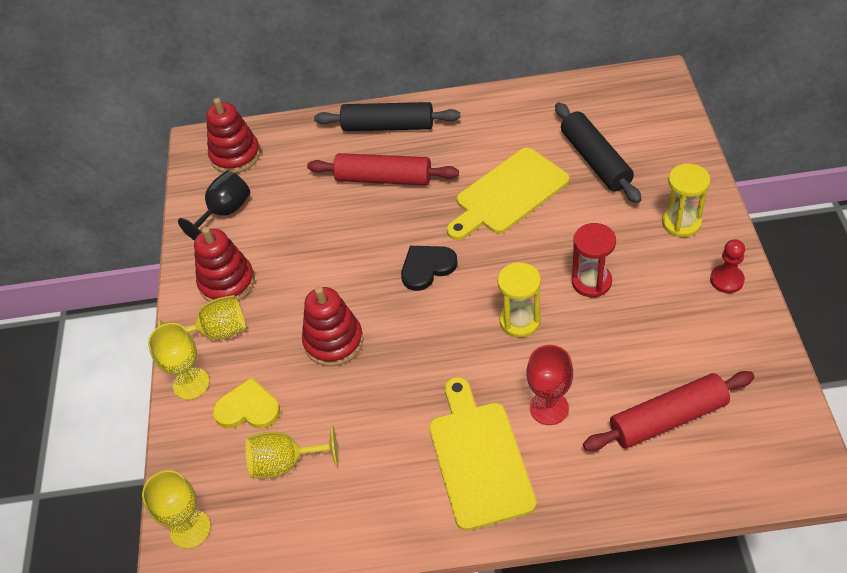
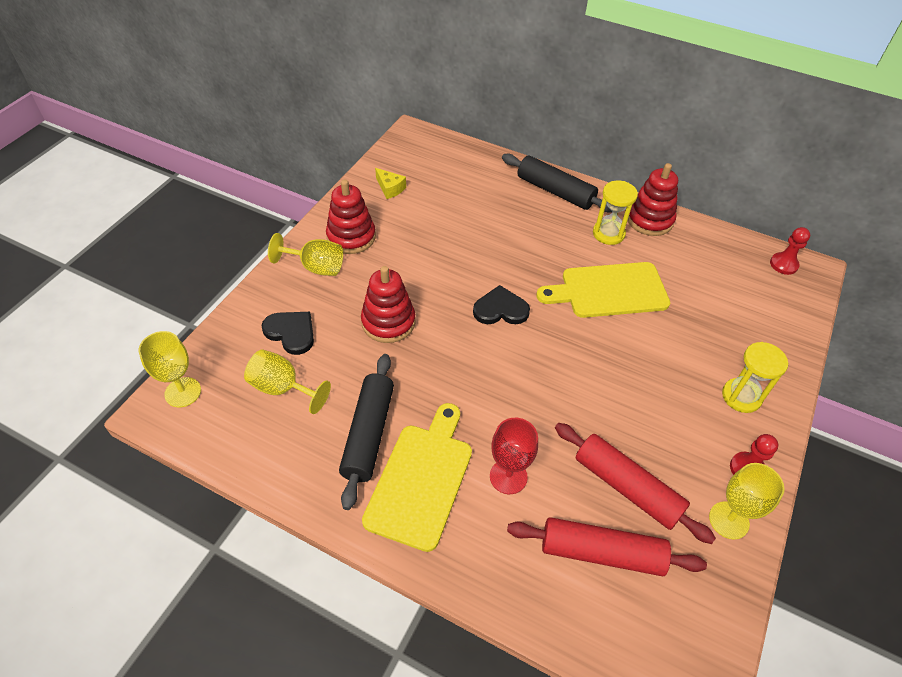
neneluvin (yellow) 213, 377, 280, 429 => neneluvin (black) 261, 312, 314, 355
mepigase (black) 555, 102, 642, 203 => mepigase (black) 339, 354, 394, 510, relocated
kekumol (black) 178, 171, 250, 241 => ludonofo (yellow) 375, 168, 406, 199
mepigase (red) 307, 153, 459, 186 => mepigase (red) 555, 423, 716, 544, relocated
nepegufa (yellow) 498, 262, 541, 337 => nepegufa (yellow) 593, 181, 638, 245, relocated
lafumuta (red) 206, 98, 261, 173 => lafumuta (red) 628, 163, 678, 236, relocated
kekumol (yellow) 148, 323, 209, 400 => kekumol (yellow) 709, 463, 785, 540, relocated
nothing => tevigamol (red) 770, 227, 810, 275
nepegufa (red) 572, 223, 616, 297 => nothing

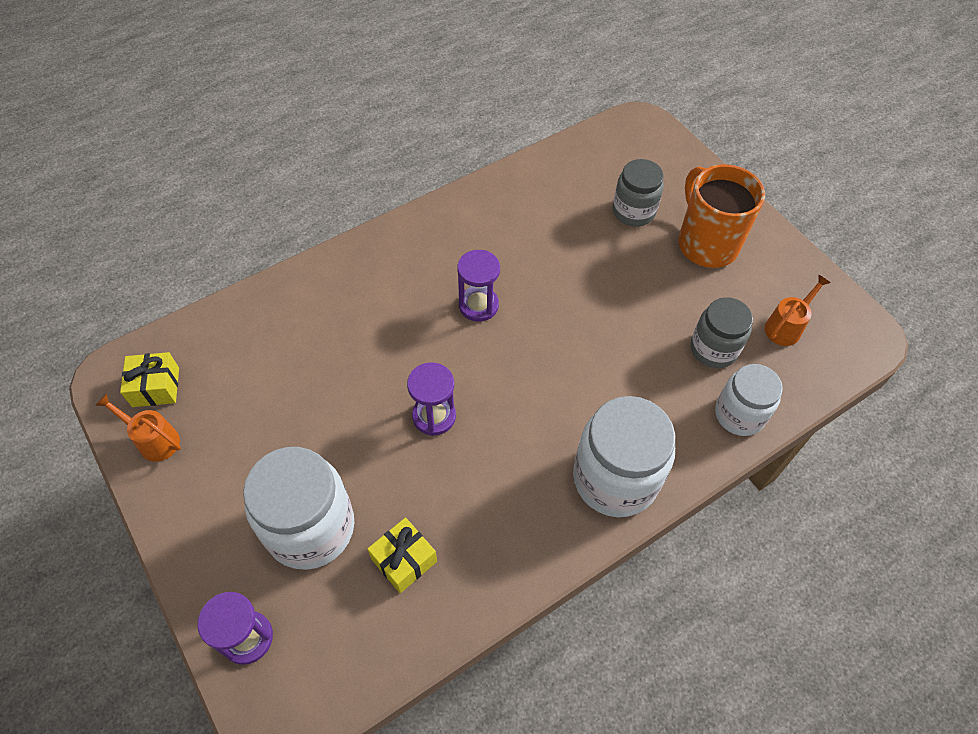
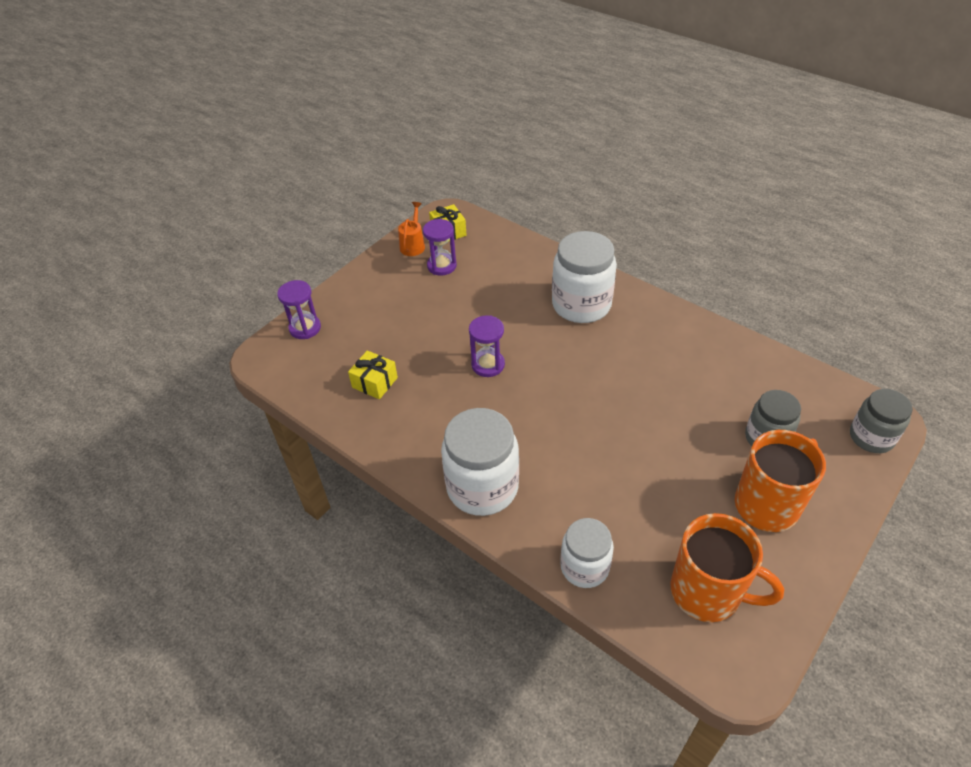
nepegufa (purple) 457, 250, 500, 322 => nepegufa (purple) 423, 219, 457, 276, relocated
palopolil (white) 243, 447, 354, 570 => palopolil (white) 552, 231, 617, 323, relocated
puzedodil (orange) 765, 275, 831, 346 => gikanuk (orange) 670, 513, 784, 622
palopolil (grey) 691, 297, 753, 368 => palopolil (grey) 850, 389, 913, 453, relocated

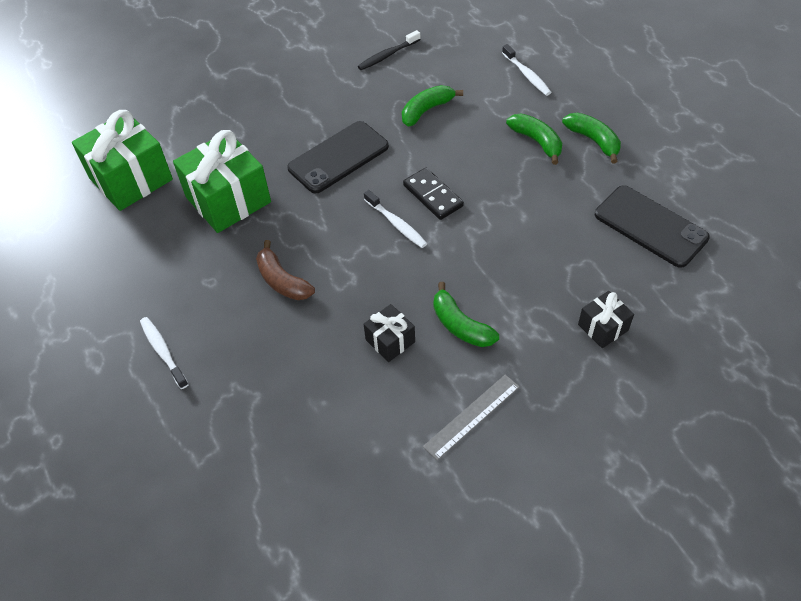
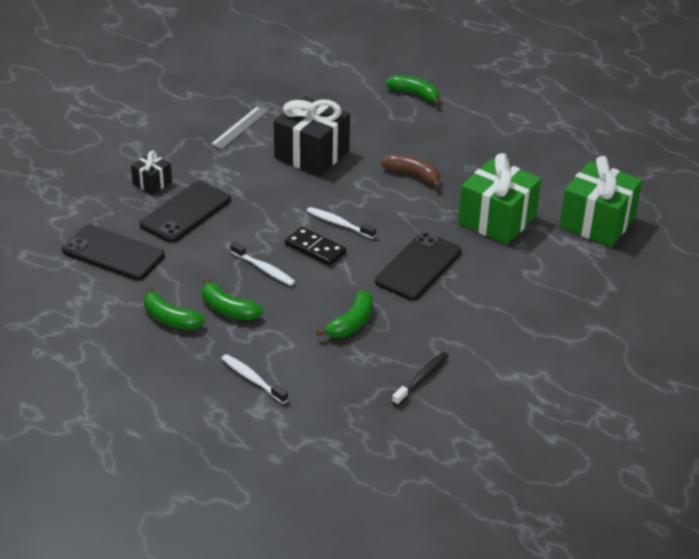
nothing => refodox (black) 140, 181, 231, 243
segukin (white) 140, 317, 189, 389 => segukin (white) 230, 242, 295, 286, relocated
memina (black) 364, 304, 415, 362 => memina (black) 274, 96, 350, 176, x2.00
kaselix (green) 434, 282, 499, 347 => kaselix (green) 385, 75, 441, 105, relocated

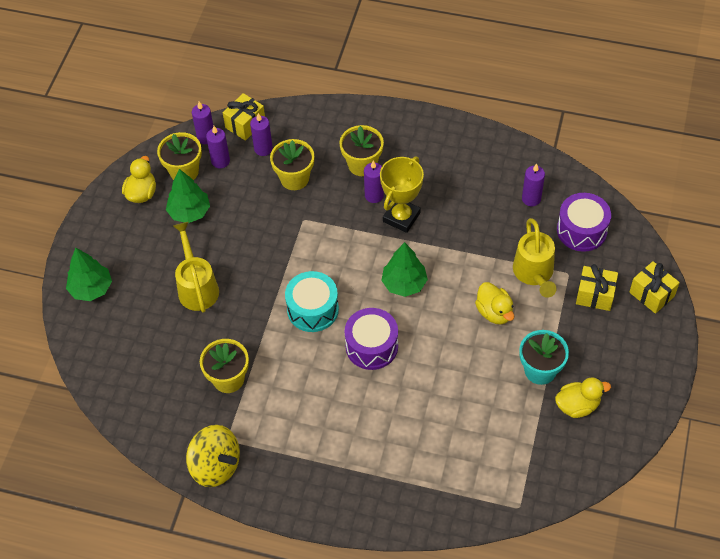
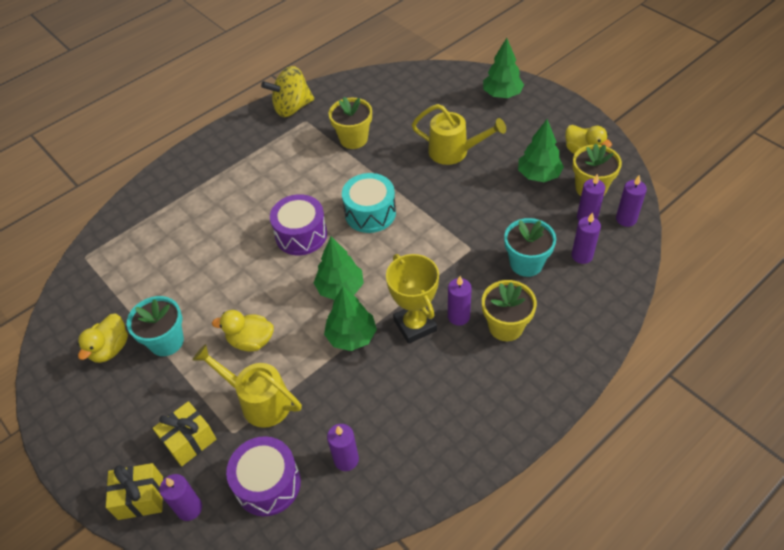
nothing => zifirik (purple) 160, 474, 202, 521
nothing => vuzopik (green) 324, 286, 377, 351
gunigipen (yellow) 270, 139, 314, 190 => gunigipen (turquoise) 504, 218, 556, 277
memina (yellow) 223, 93, 265, 141 => nothing

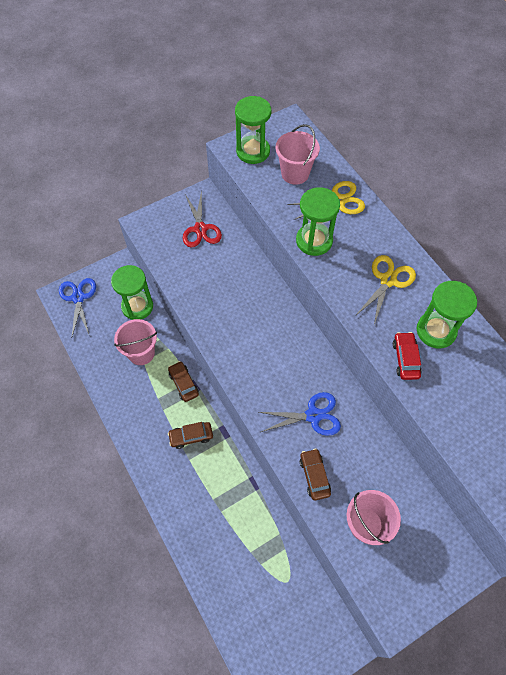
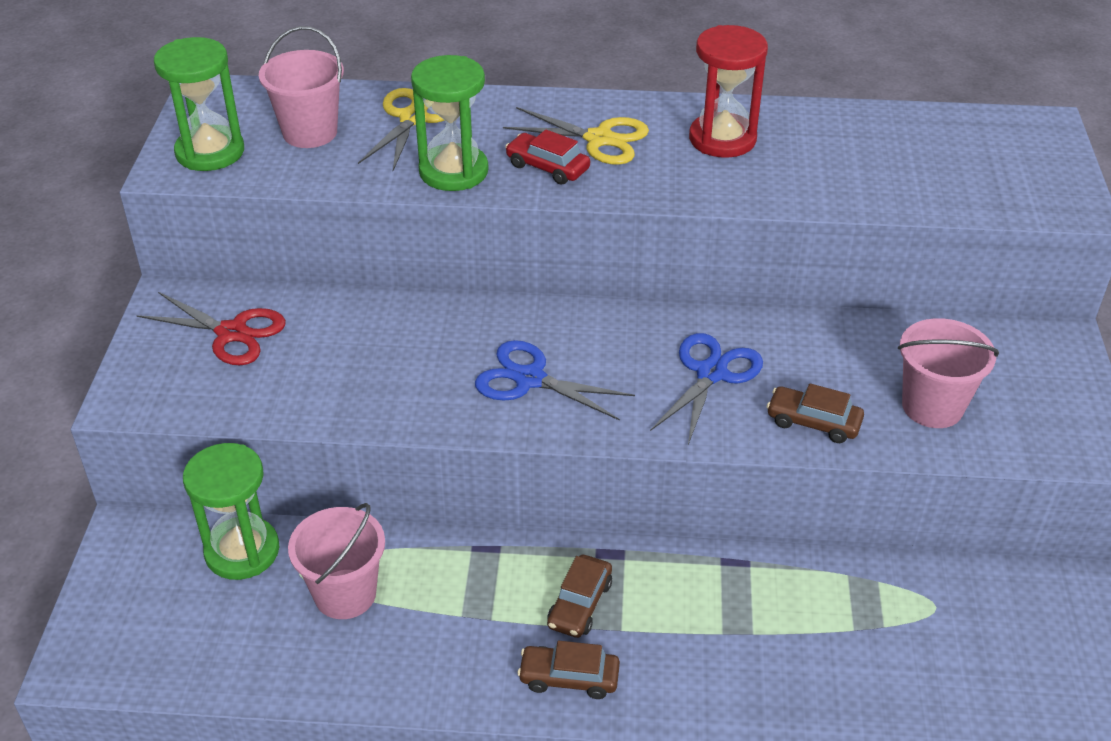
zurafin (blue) 59, 278, 96, 336 => zurafin (blue) 475, 340, 635, 421, relocated
zurafin (yellow) 355, 255, 416, 325 => zurafin (yellow) 503, 107, 649, 165, 135 degrees clockwise
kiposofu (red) 393, 332, 422, 380 => kiposofu (red) 505, 129, 590, 185, relocated
kiposofu (brown) 168, 361, 199, 402 => kiposofu (brown) 518, 641, 620, 699, relocated
nepegufa (green) 417, 281, 477, 348 => nepegufa (red) 689, 25, 768, 158

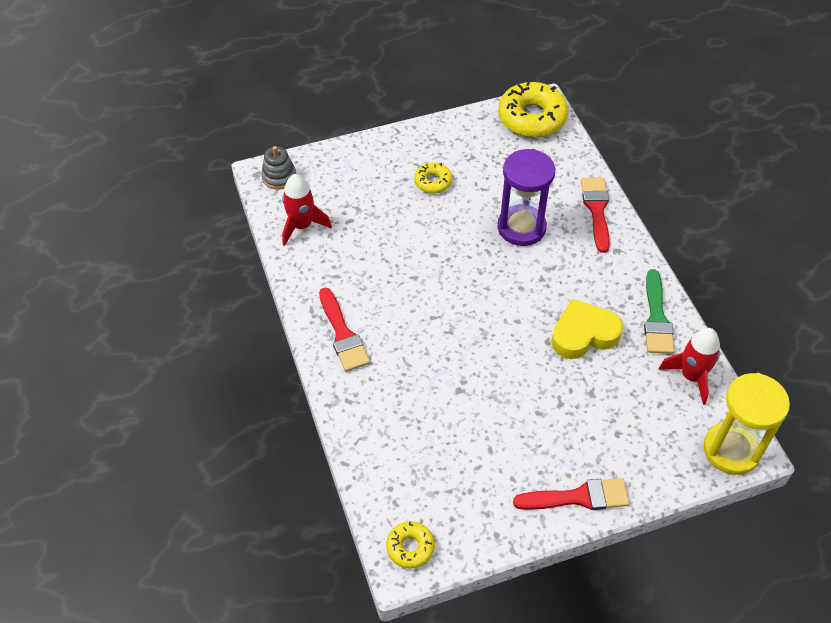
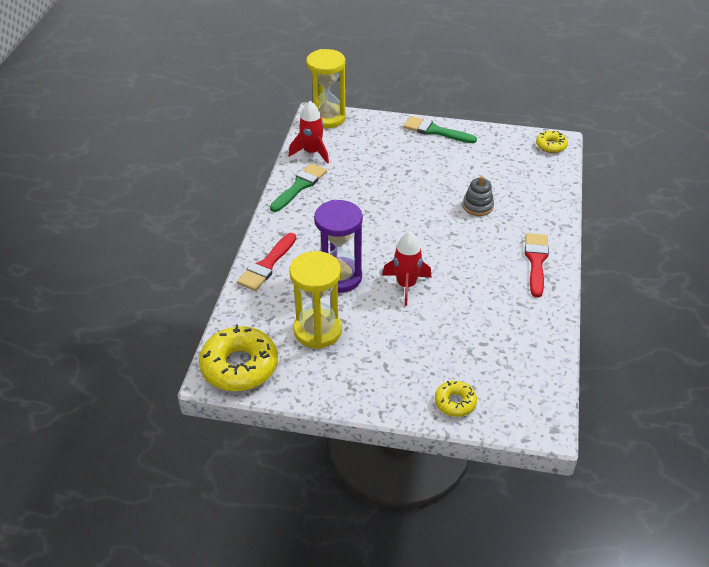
nothing => nepegufa (yellow) 289, 251, 342, 349
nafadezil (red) 282, 174, 332, 246 => nafadezil (red) 382, 231, 432, 306, relocated
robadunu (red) 513, 478, 629, 510 => robadunu (green) 403, 116, 477, 143
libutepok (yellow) 414, 162, 452, 194 => libutepok (yellow) 435, 381, 477, 417, relocated
lafumuta (grey) 261, 146, 296, 189 => lafumuta (grey) 463, 176, 494, 216, relocated
neneluvin (yellow) 551, 299, 623, 359 => nothing

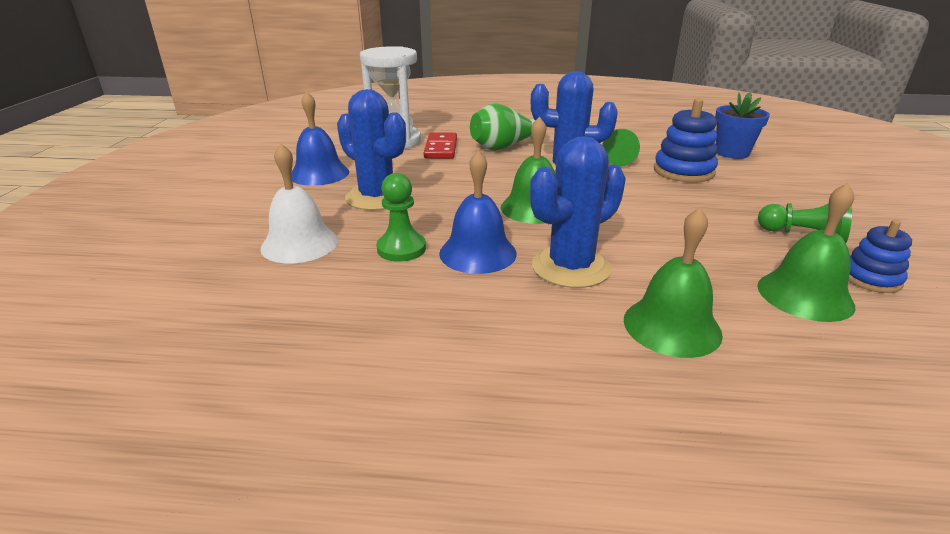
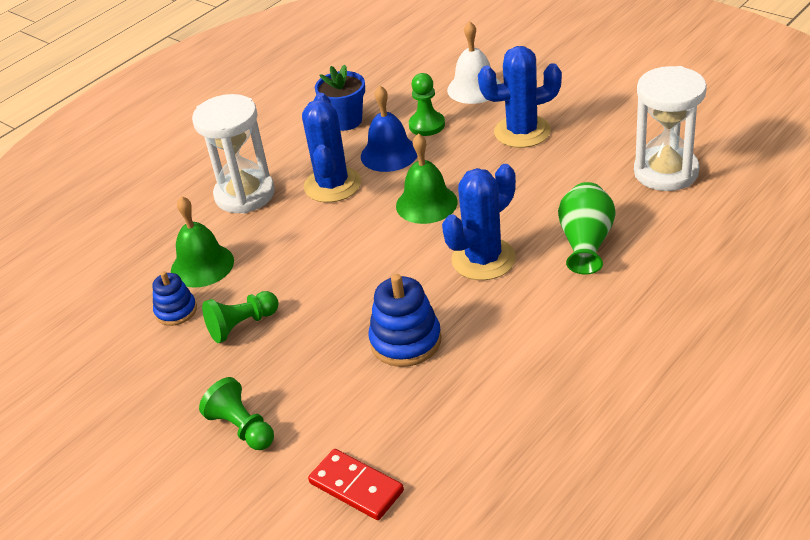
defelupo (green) 624, 208, 723, 358 => nepegufa (white) 192, 94, 275, 214
tevigamol (green) 602, 129, 640, 166 => tevigamol (green) 199, 377, 274, 450, relocated
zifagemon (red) 424, 132, 457, 159 => zifagemon (red) 308, 449, 404, 520, relocated
gunigipen (blue) 715, 92, 770, 159 => gunigipen (blue) 315, 65, 365, 131, relocated
defelupo (blue) 292, 92, 349, 186 => nothing

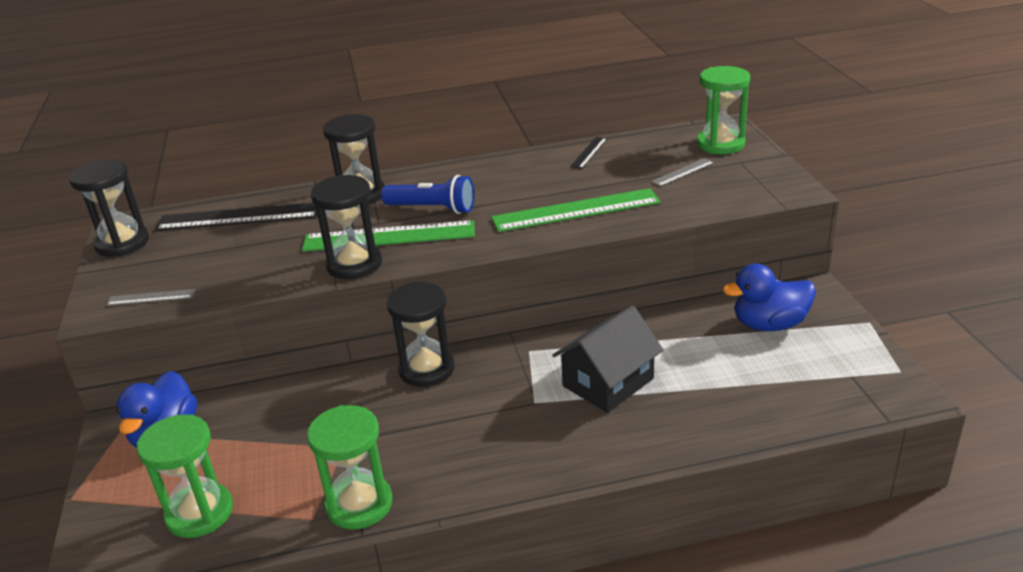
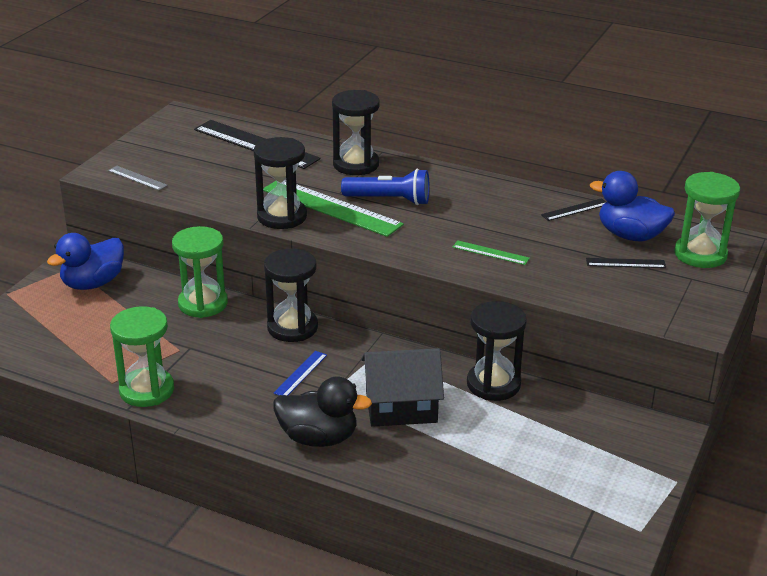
nepegufa (green) 137, 414, 233, 538 => nepegufa (green) 172, 226, 228, 318, relocated
nothing => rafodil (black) 273, 377, 372, 447
nothing => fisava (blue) 274, 351, 327, 396
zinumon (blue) 381, 175, 475, 214 => zinumon (blue) 341, 169, 429, 205, 45 degrees counterclockwise
fisava (green) 491, 188, 661, 232 => fisava (green) 453, 240, 530, 265, x0.47
nepegufa (black) 69, 160, 149, 257 => nepegufa (black) 467, 301, 527, 401, relocated
fisava (grey) 651, 158, 714, 186 => fisava (black) 586, 258, 666, 268
rafodil (blue) 723, 264, 816, 331 => rafodil (blue) 590, 171, 675, 242, relocated

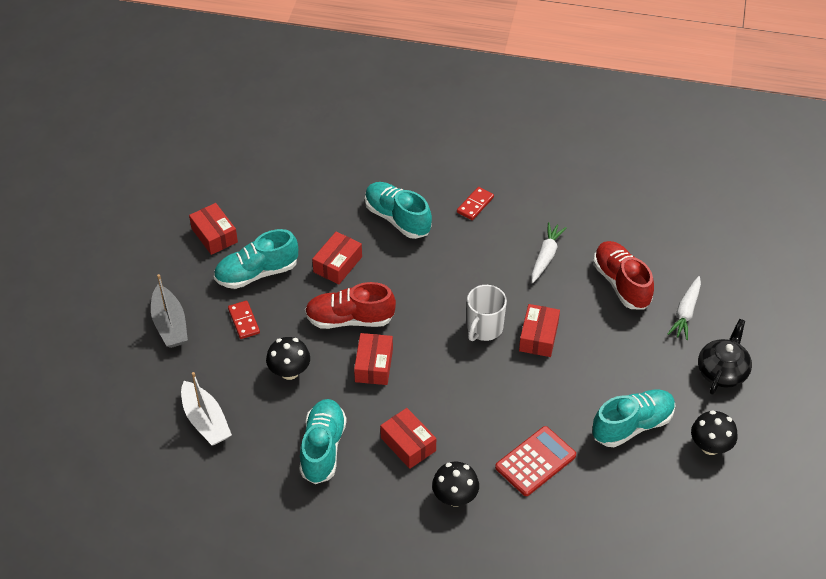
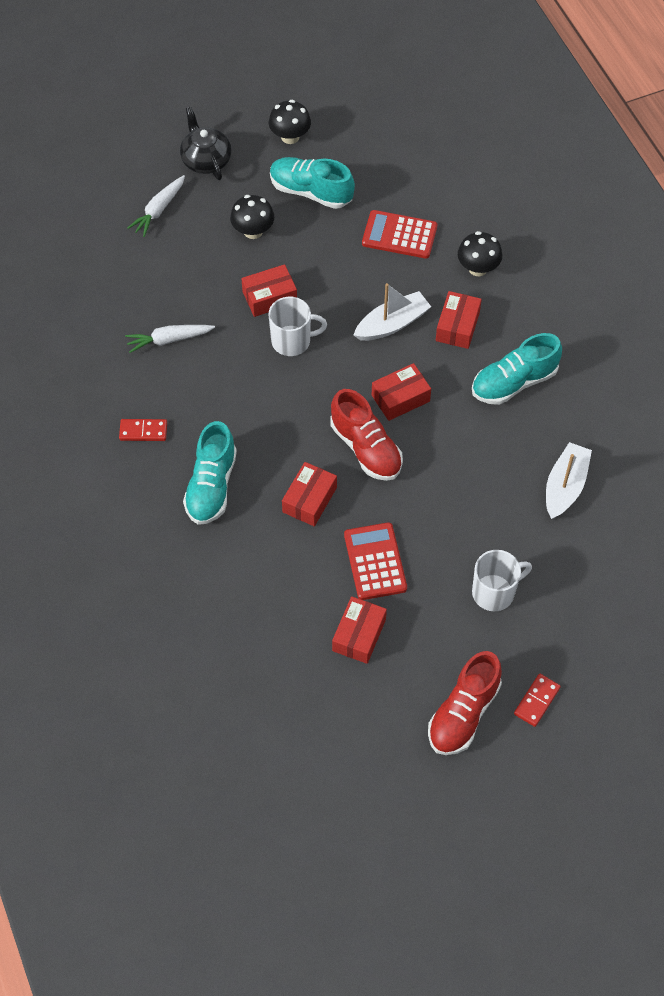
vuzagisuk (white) 668, 276, 701, 340 => vuzagisuk (white) 127, 175, 185, 237, 135 degrees clockwise
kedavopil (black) 698, 319, 752, 395 => kedavopil (black) 180, 107, 232, 180, 75 degrees clockwise
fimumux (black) 266, 337, 310, 380 => fimumux (black) 230, 195, 274, 239, relocated
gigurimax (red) 312, 231, 362, 285 => gigurimax (red) 282, 462, 337, 526, 60 degrees counterclockwise
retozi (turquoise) 214, 229, 298, 289 => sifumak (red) 344, 522, 407, 600
nothing => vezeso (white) 354, 283, 431, 341
retozi (red) 593, 241, 654, 309 => retozi (red) 428, 651, 502, 755, relocated
vezeso (grey) 151, 274, 188, 348 => gikanuk (white) 472, 550, 532, 611
zifagemon (red) 228, 300, 260, 339 => zifagemon (red) 514, 674, 561, 727, relocated

